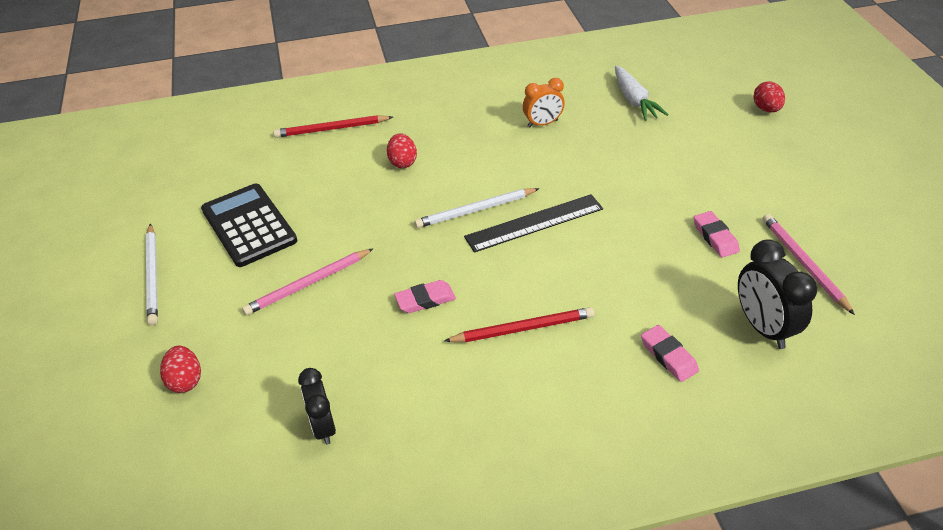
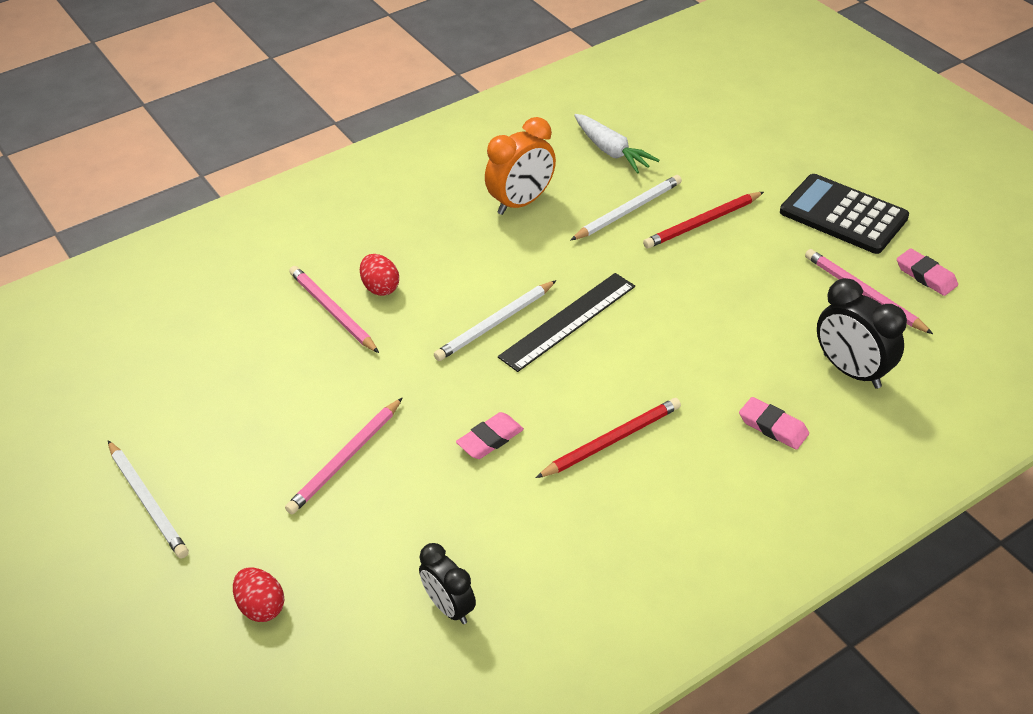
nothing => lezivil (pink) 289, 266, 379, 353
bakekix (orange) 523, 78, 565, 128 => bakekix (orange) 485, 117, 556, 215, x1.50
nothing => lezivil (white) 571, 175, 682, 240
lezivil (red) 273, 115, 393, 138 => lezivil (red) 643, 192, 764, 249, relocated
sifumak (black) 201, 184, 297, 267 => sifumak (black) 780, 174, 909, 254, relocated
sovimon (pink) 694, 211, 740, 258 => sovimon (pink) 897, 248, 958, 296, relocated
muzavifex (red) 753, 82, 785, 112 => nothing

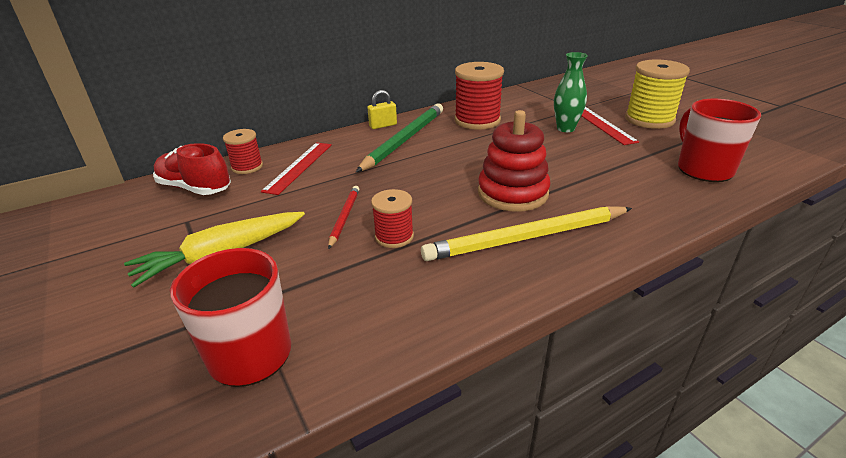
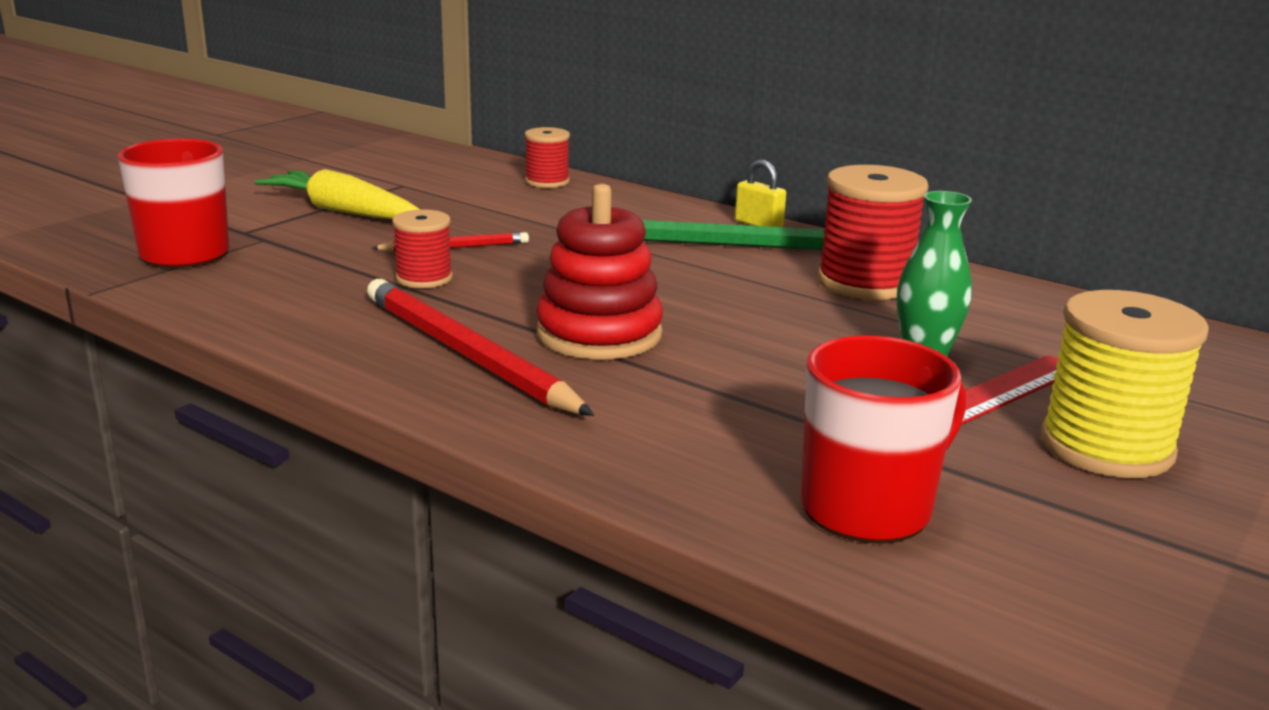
lezivil (yellow) 421, 206, 632, 261 => lezivil (red) 367, 279, 594, 416
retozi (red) 153, 143, 231, 195 => nothing
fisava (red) 261, 142, 332, 195 => nothing

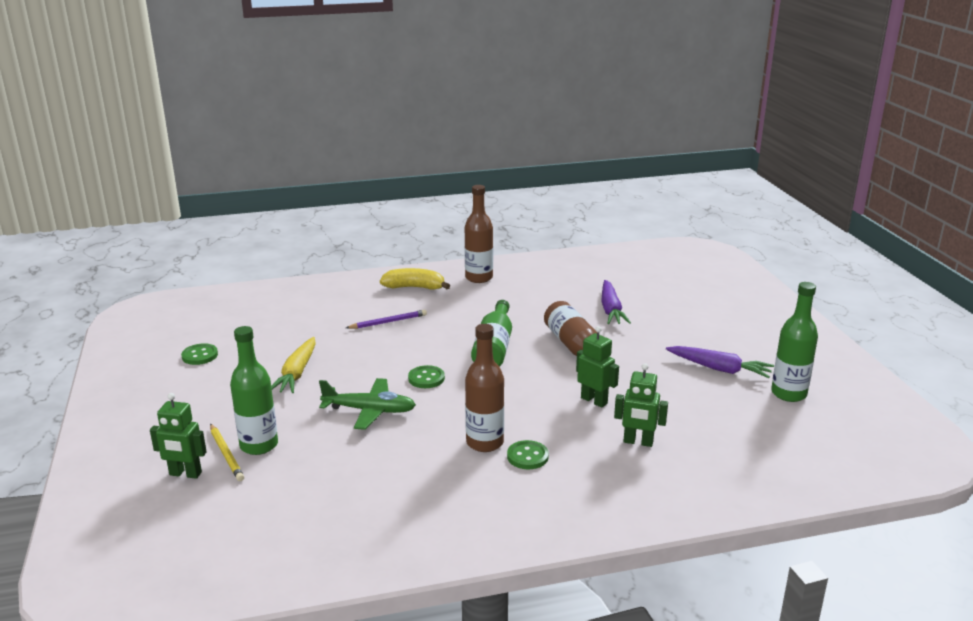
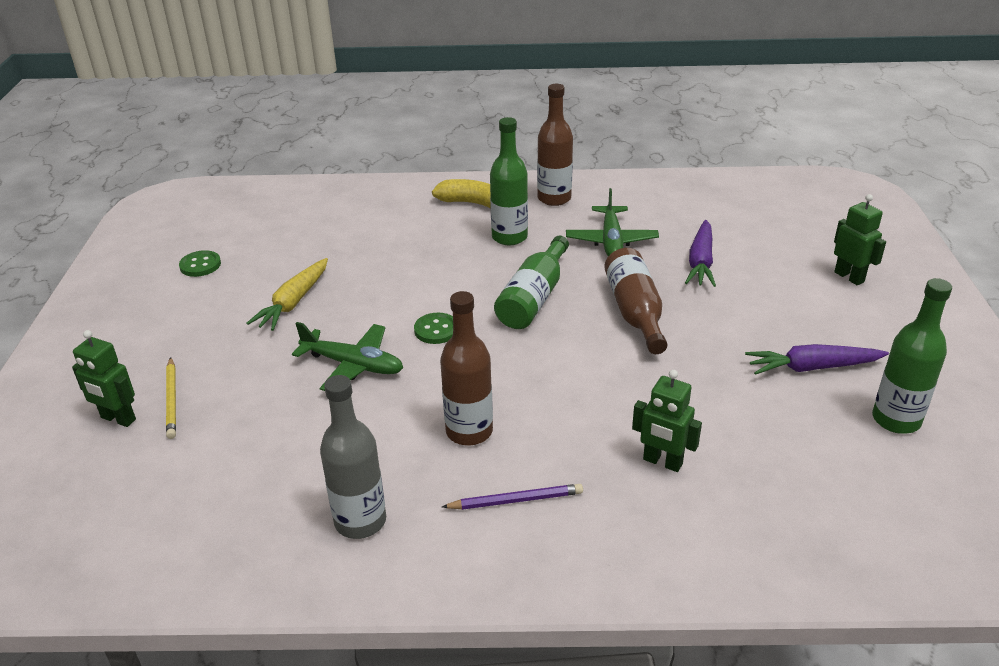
nothing => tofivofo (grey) 320, 375, 386, 539
lezivil (purple) 346, 310, 427, 329 => lezivil (purple) 442, 484, 583, 510, relocated
tofivofo (green) 230, 326, 278, 455 => tofivofo (green) 490, 117, 528, 245, relocated
nothing => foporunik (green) 566, 188, 659, 256
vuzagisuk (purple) 666, 346, 774, 378 => vuzagisuk (purple) 745, 344, 889, 375, 135 degrees clockwise
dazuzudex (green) 576, 326, 619, 408 => dazuzudex (green) 834, 194, 886, 285, relocated
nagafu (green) 507, 440, 549, 469 => nothing

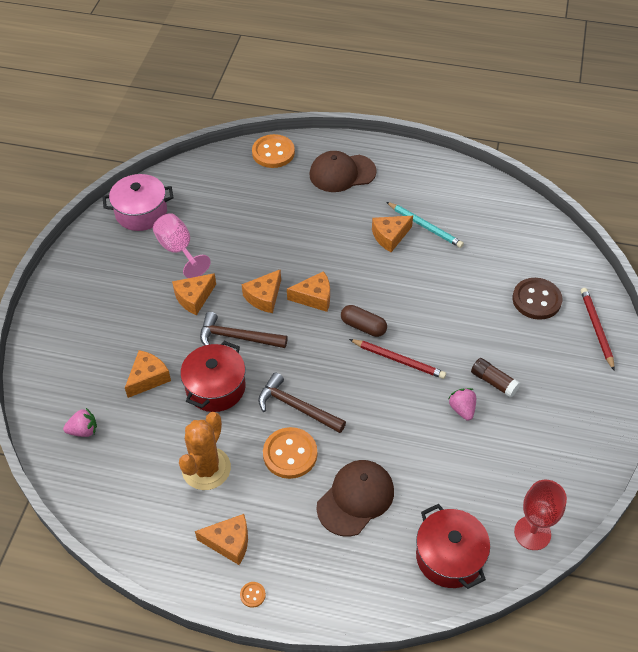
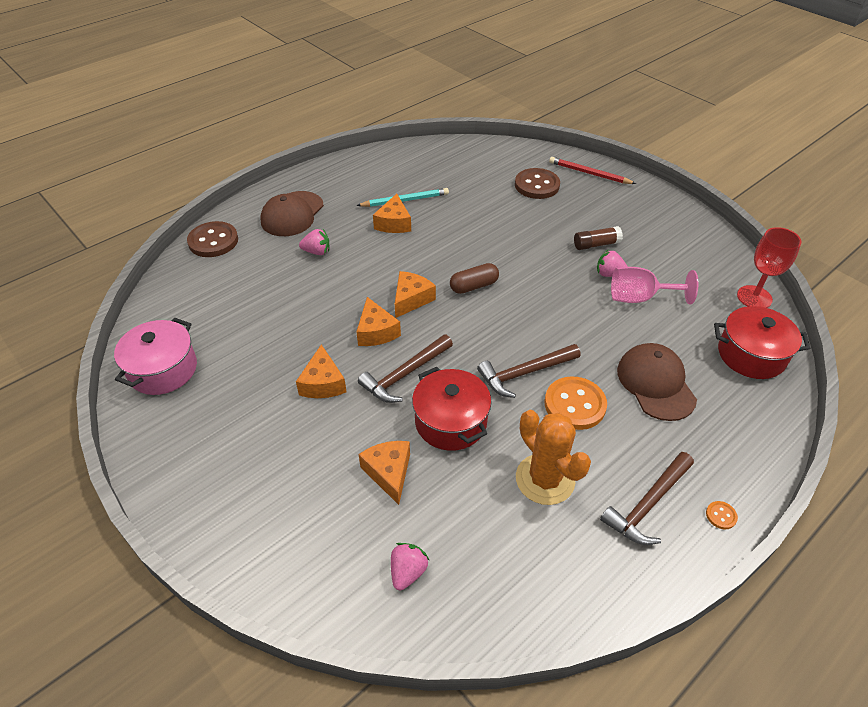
nagafu (orange) 252, 134, 295, 168 => nagafu (brown) 187, 221, 238, 257
nothing => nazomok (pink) 299, 229, 330, 255
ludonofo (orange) 195, 514, 248, 565 => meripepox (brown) 600, 452, 694, 545
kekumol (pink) 153, 213, 211, 278 => kekumol (pink) 611, 267, 698, 304, relocated
lezivil (red) 349, 339, 446, 379 => nothing

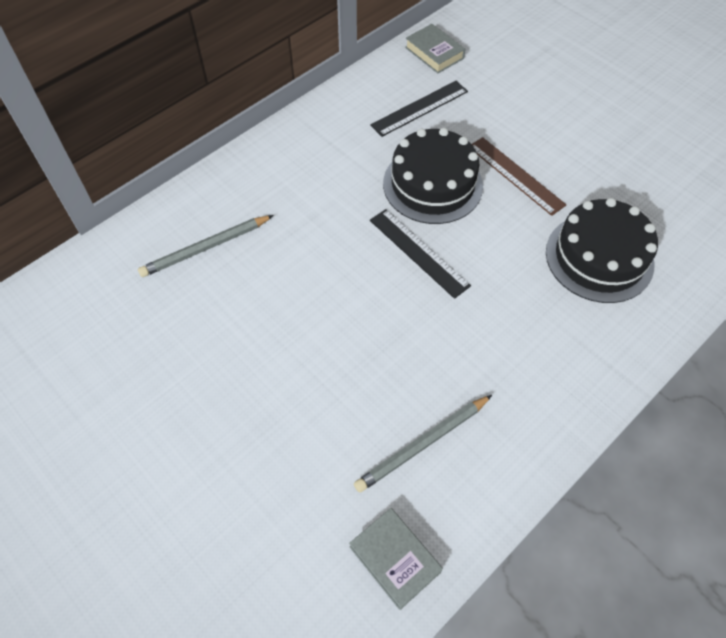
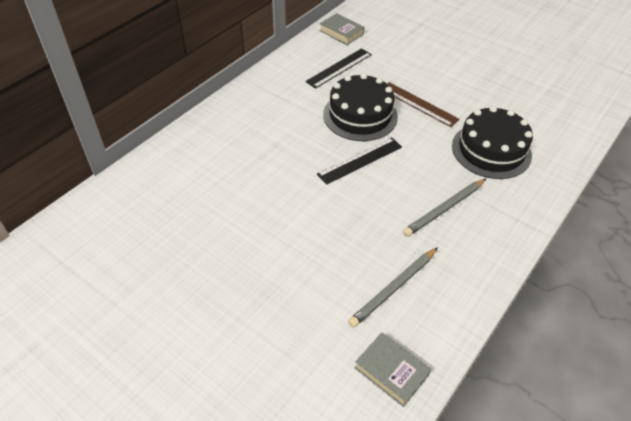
fisava (black) 370, 209, 471, 299 => fisava (black) 317, 137, 402, 185, 75 degrees counterclockwise
lezivil (grey) 138, 215, 274, 277 => lezivil (grey) 403, 179, 486, 237, relocated

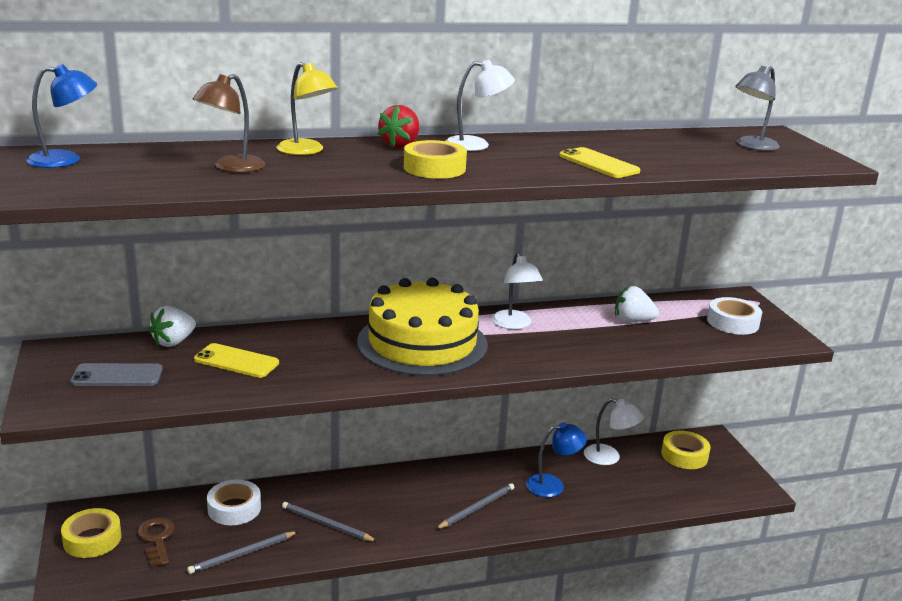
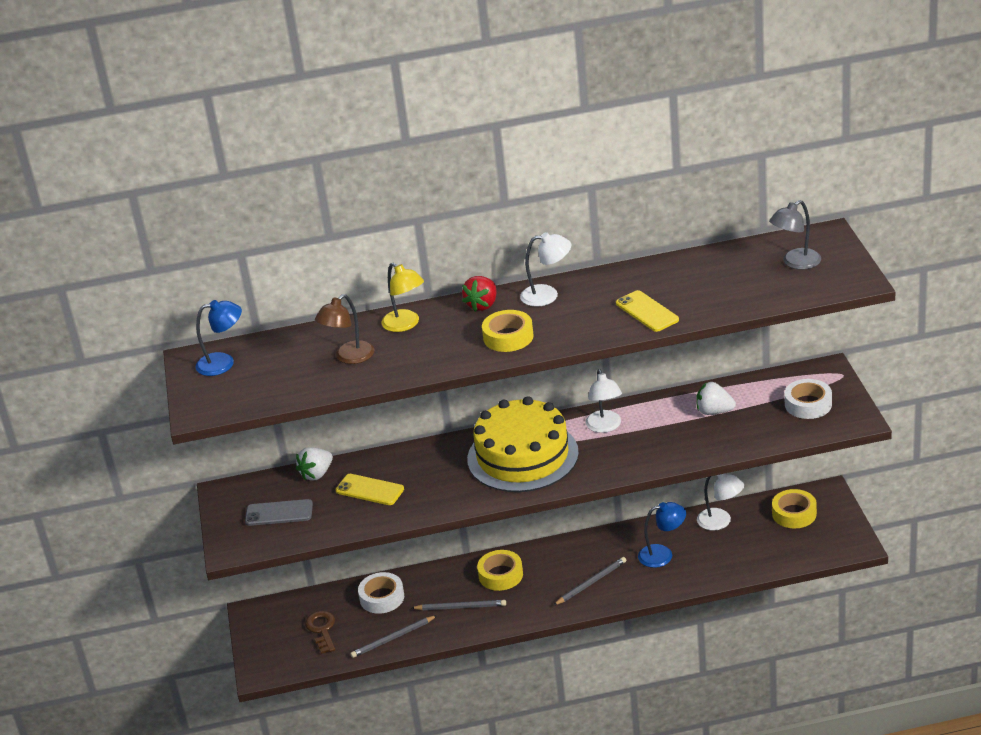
lezivil (grey) 282, 502, 378, 542 => lezivil (grey) 412, 600, 506, 610, 150 degrees clockwise
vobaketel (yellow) 61, 508, 121, 558 => vobaketel (yellow) 477, 550, 523, 591, relocated

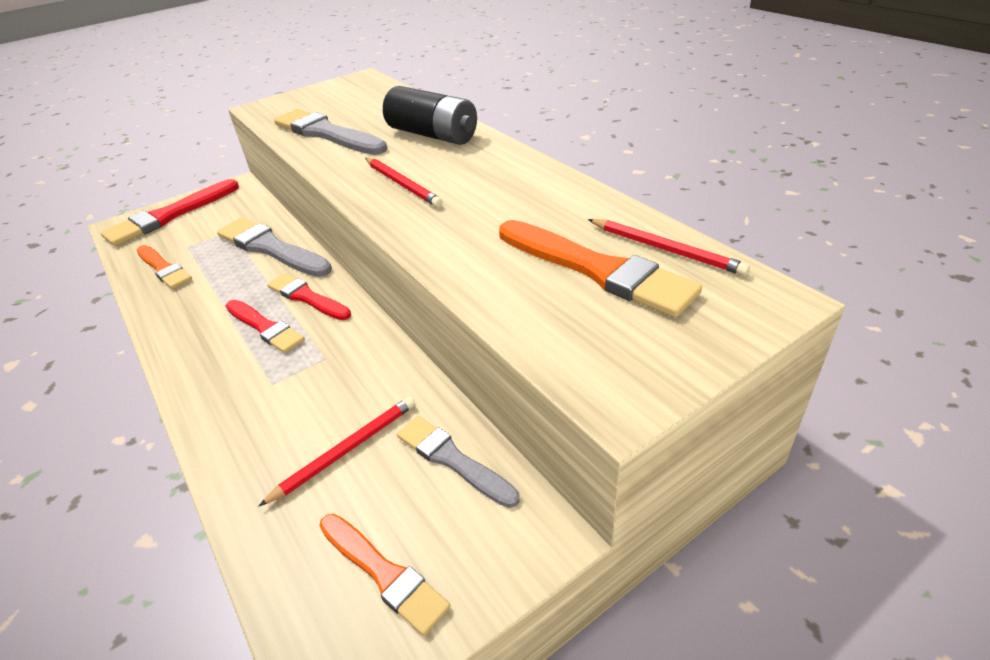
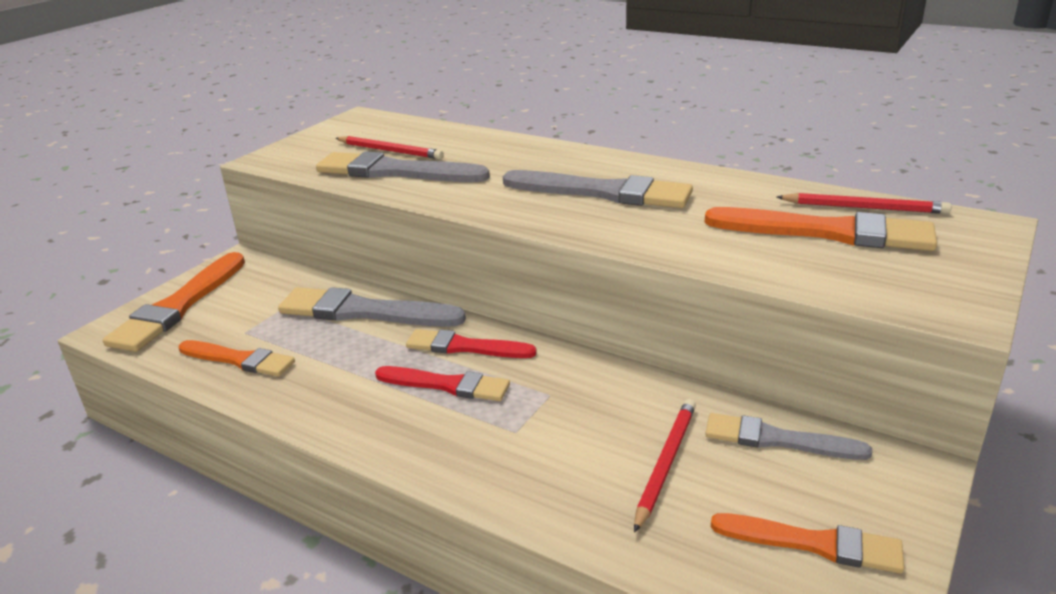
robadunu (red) 101, 179, 239, 246 => robadunu (orange) 103, 252, 245, 352
lezivil (red) 365, 158, 443, 207 => lezivil (red) 336, 136, 444, 159, relocated
nothing => robadunu (grey) 503, 170, 693, 208
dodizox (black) 383, 86, 477, 145 => nothing

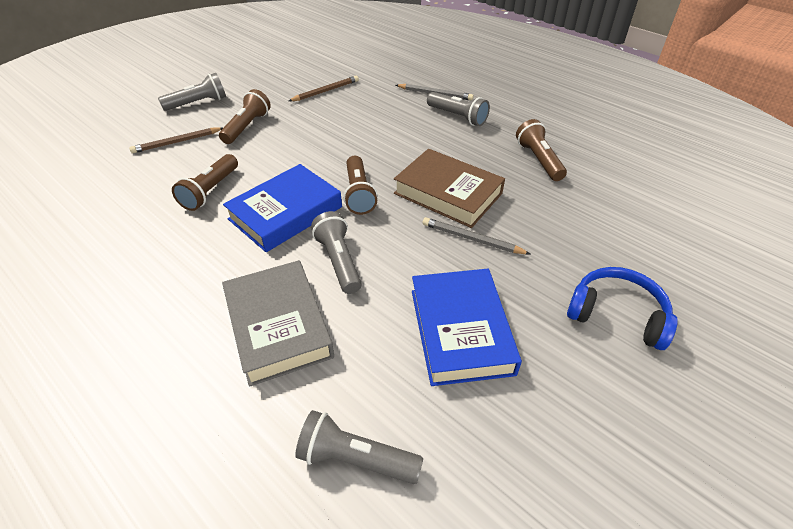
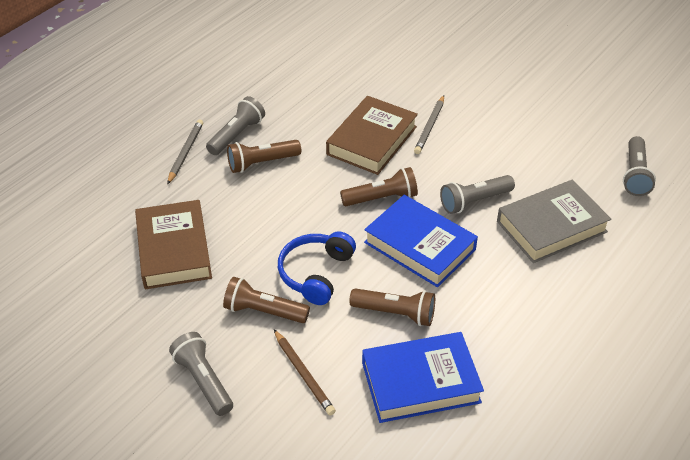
lezivil (brown) 289, 76, 359, 101 => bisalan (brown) 135, 200, 212, 289
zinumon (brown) 516, 119, 567, 181 => zinumon (brown) 227, 140, 301, 173, relocated
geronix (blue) 567, 267, 678, 350 => geronix (blue) 278, 232, 356, 305, relocated
bisalan (blue) 412, 269, 522, 386 => bisalan (blue) 362, 332, 484, 423, relocated

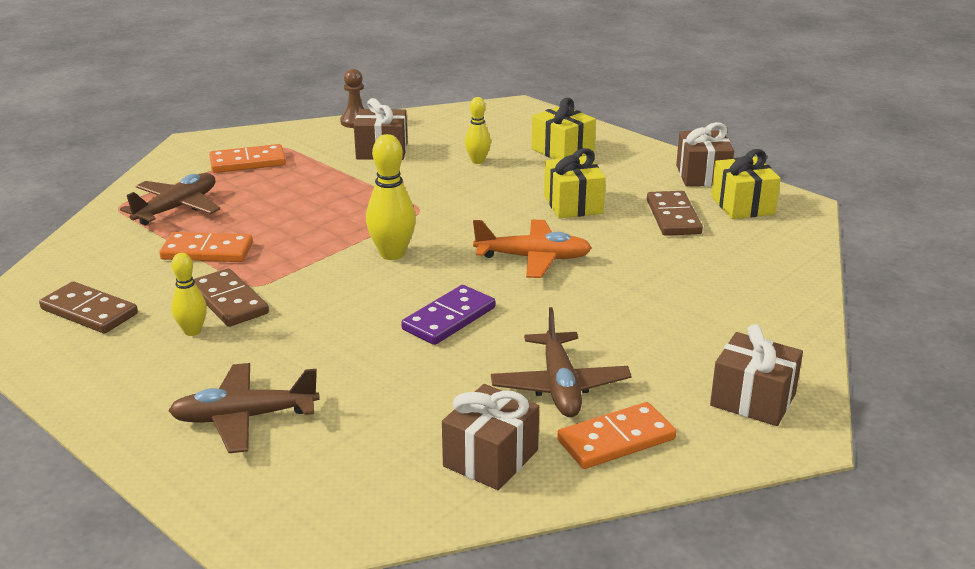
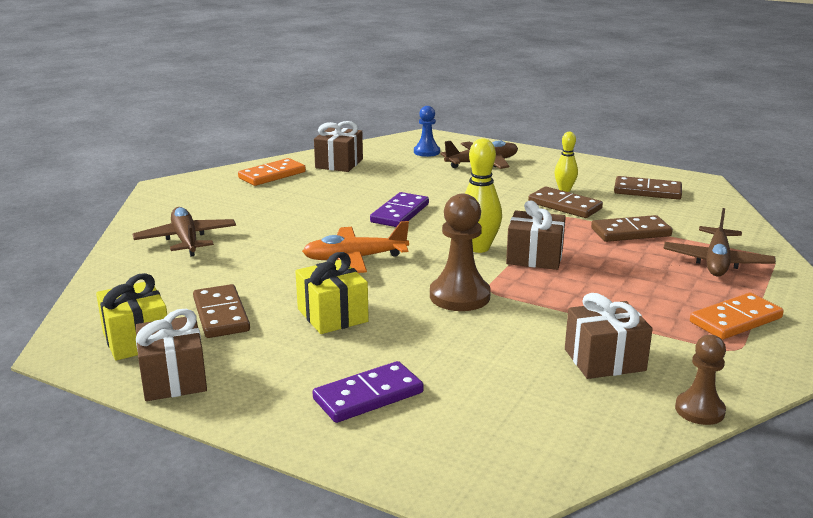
foporunik (brown) 491, 307, 632, 417 => foporunik (brown) 133, 207, 236, 256, relocated
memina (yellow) 531, 98, 596, 159 => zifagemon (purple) 313, 361, 424, 423
nothing => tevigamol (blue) 414, 106, 440, 157
nothing => tevigamol (brown) 430, 193, 491, 311
memina (brown) 710, 324, 803, 426 => memina (brown) 506, 200, 566, 270, relocated
zifagemon (orange) 159, 232, 253, 262 => zifagemon (brown) 591, 215, 673, 242
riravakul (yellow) 465, 97, 491, 164 => nothing

